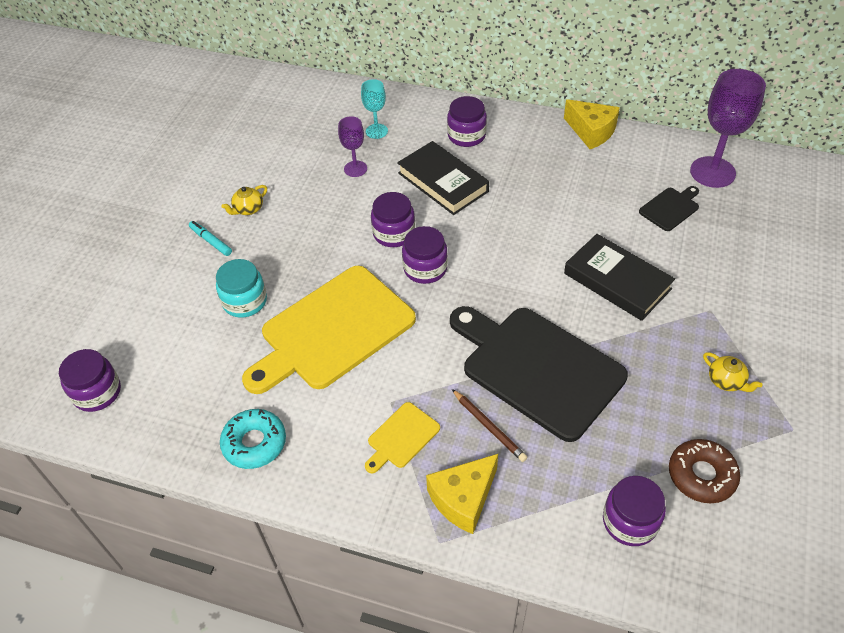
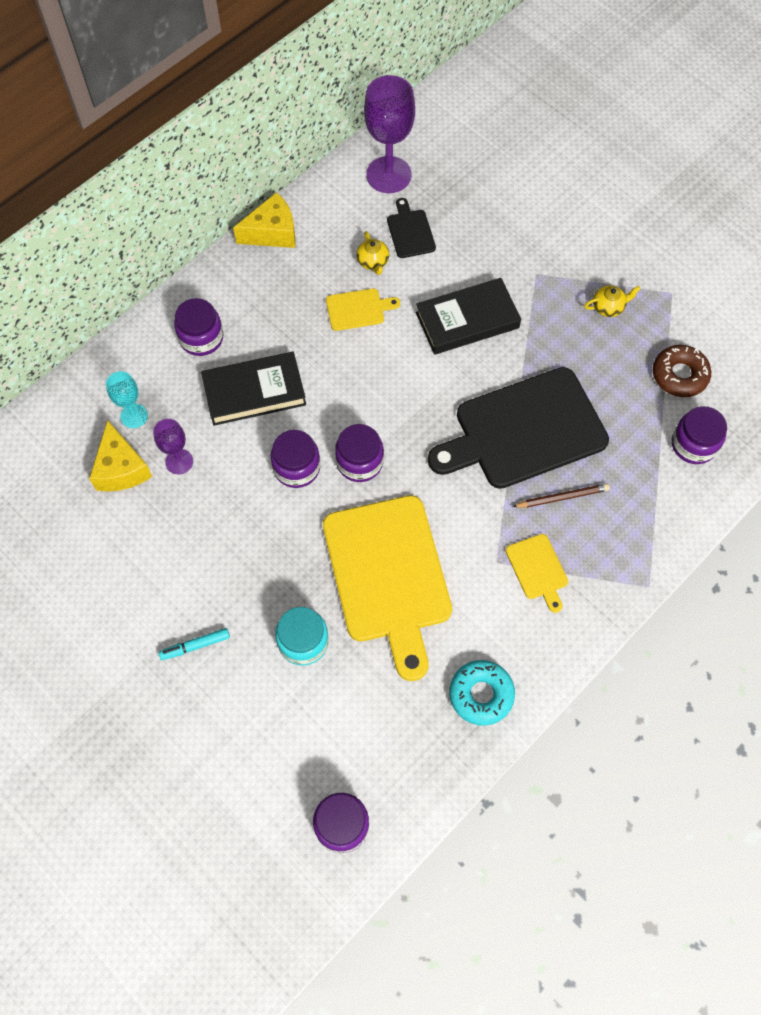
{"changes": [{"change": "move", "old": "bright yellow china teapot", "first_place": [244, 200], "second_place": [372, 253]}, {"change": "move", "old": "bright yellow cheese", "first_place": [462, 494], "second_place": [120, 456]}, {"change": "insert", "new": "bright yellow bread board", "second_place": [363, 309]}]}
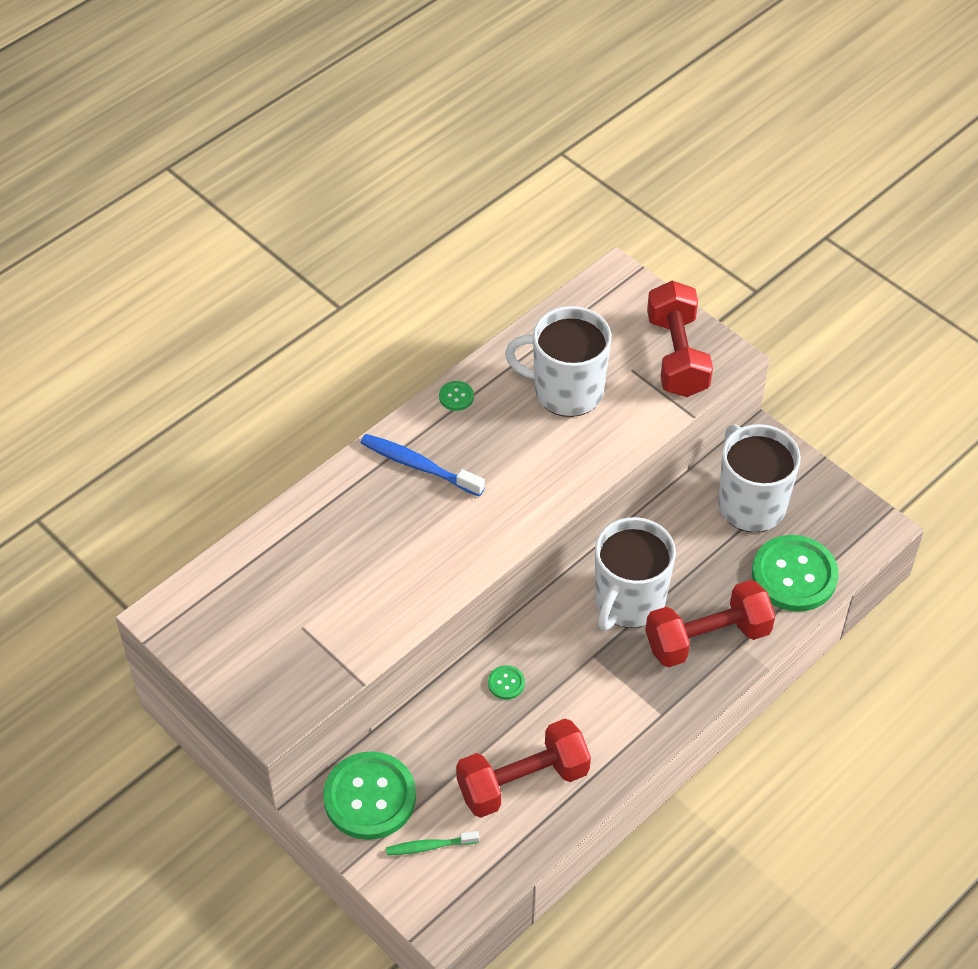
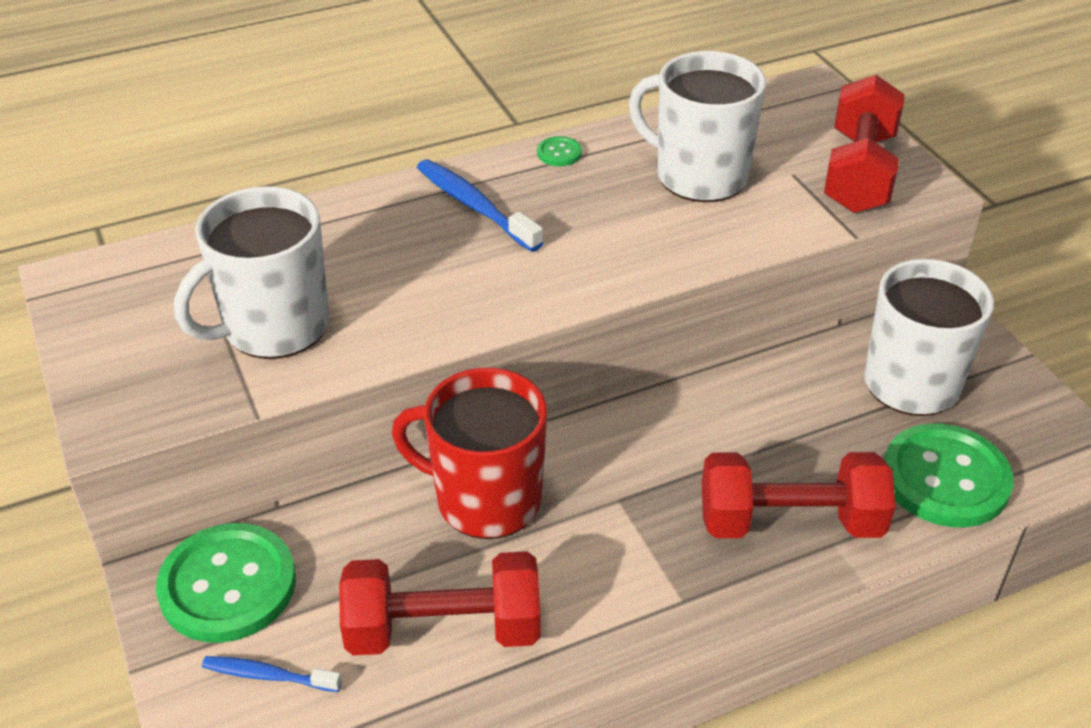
{"changes": [{"change": "move", "old": "pure white tea mug", "first_place": [635, 574], "second_place": [251, 272]}, {"change": "replace", "old": "leaf-green shirt button", "new": "crimson tea mug", "first_place": [506, 682], "second_place": [469, 453]}, {"change": "recolor", "old": "leaf-green tooth brush", "new": "blue tooth brush", "first_place": [432, 843], "second_place": [272, 674]}]}
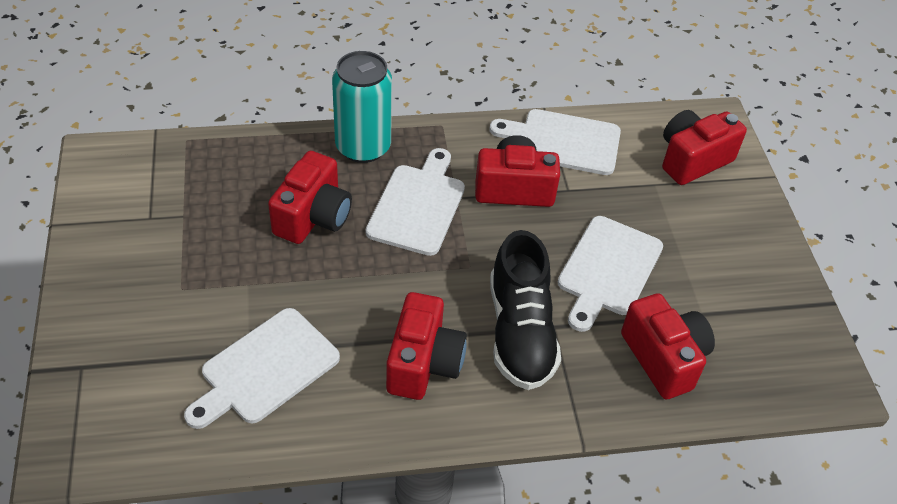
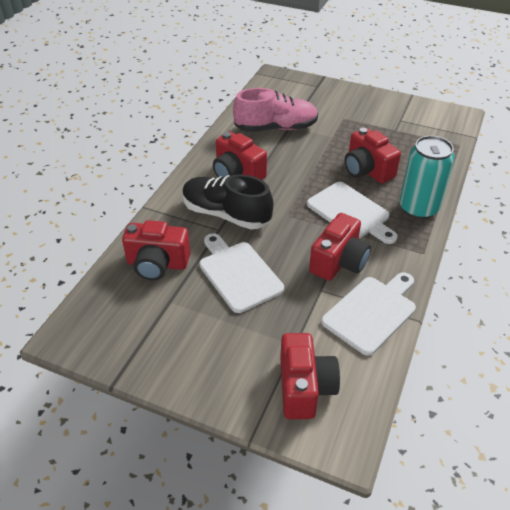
{"changes": [{"change": "replace", "old": "pure white bread board", "new": "rose-pink shoe", "first_place": [262, 368], "second_place": [275, 110]}]}
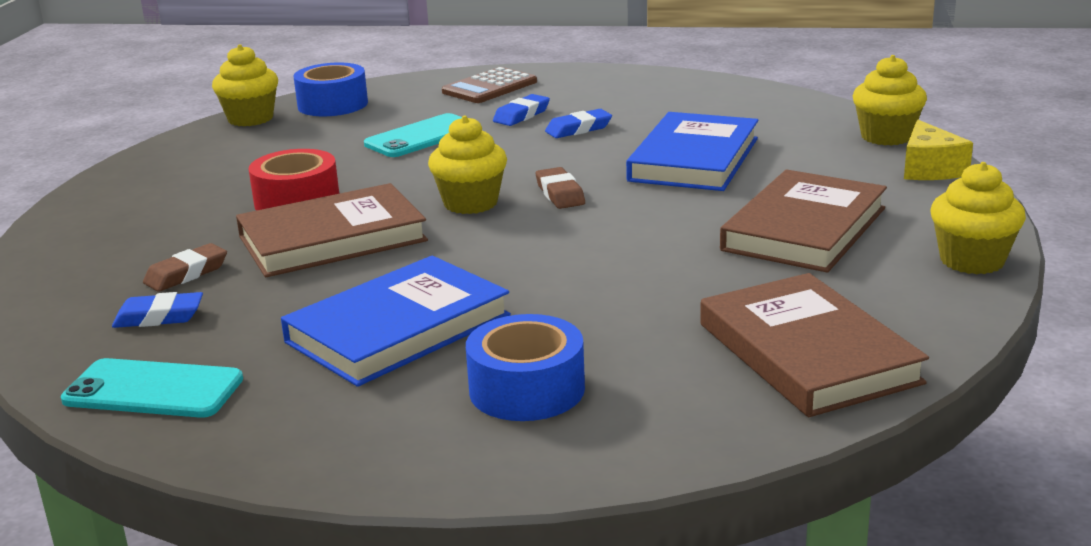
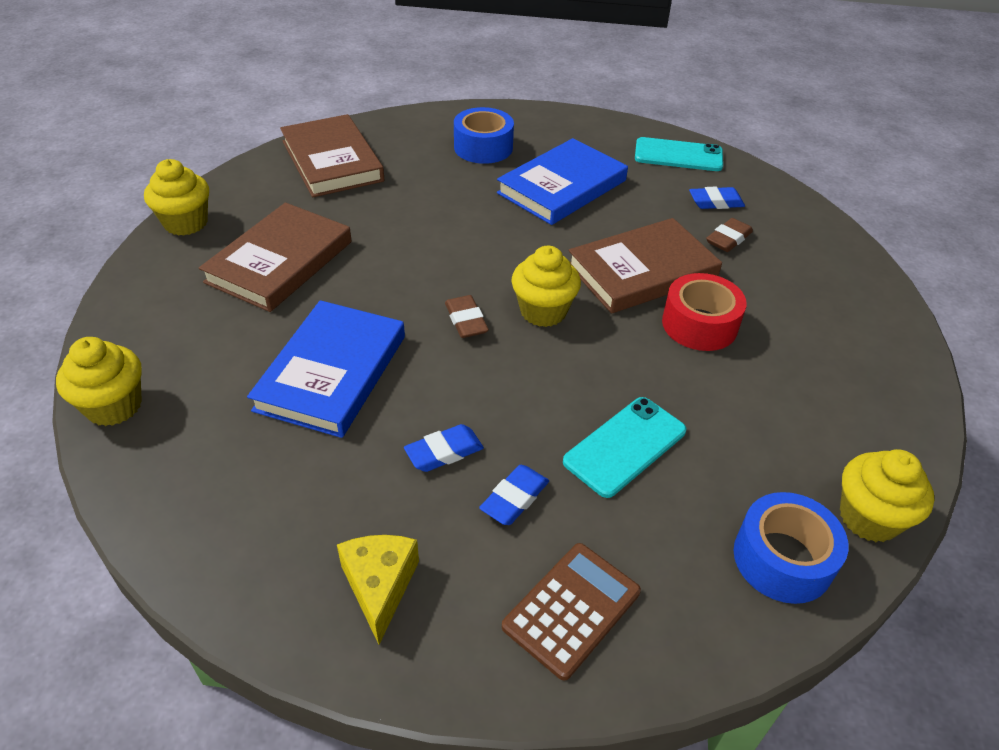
{"changes": [{"change": "move", "old": "bright yellow cheese", "first_place": [938, 150], "second_place": [378, 589]}]}
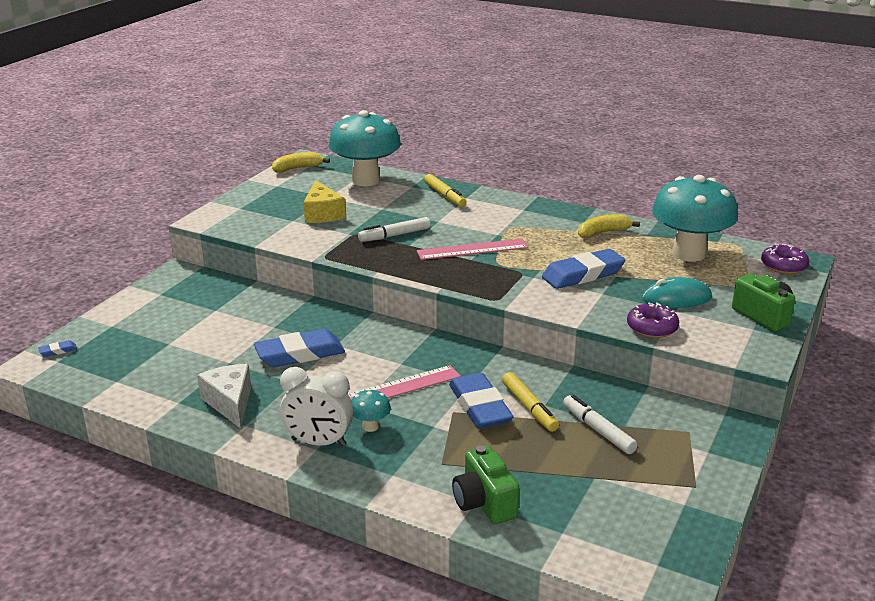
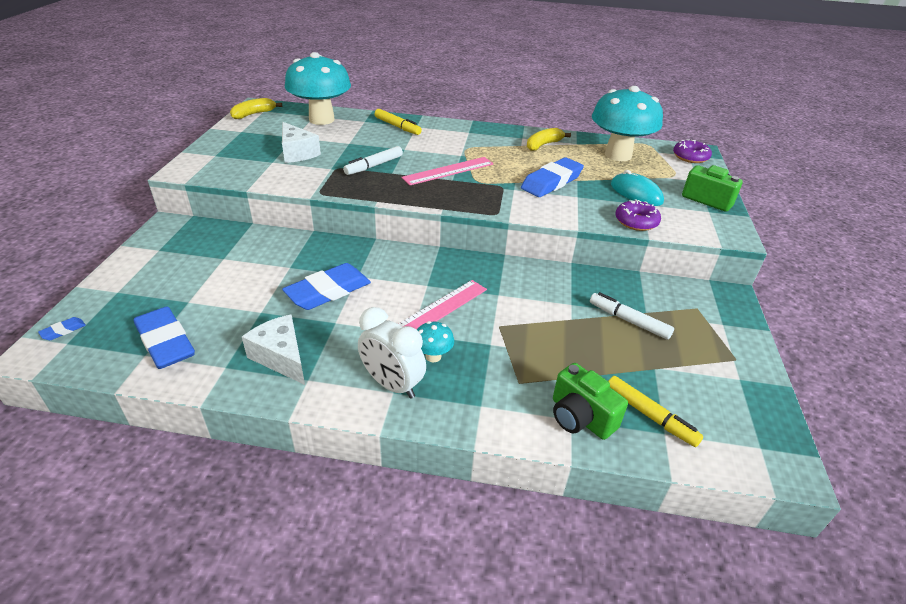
{"changes": [{"change": "recolor", "old": "bright yellow cheese", "new": "pure white cheese", "first_place": [324, 201], "second_place": [301, 142]}, {"change": "rotate", "old": "aqua PC mouse", "first_place": [677, 292], "second_place": [637, 188], "degrees": 75}, {"change": "rotate", "old": "pure white alarm clock", "first_place": [316, 407], "second_place": [392, 353], "degrees": 45}, {"change": "move", "old": "bright yellow felt pen", "first_place": [530, 402], "second_place": [655, 411]}, {"change": "move", "old": "blue gum eraser", "first_place": [481, 401], "second_place": [164, 337]}]}
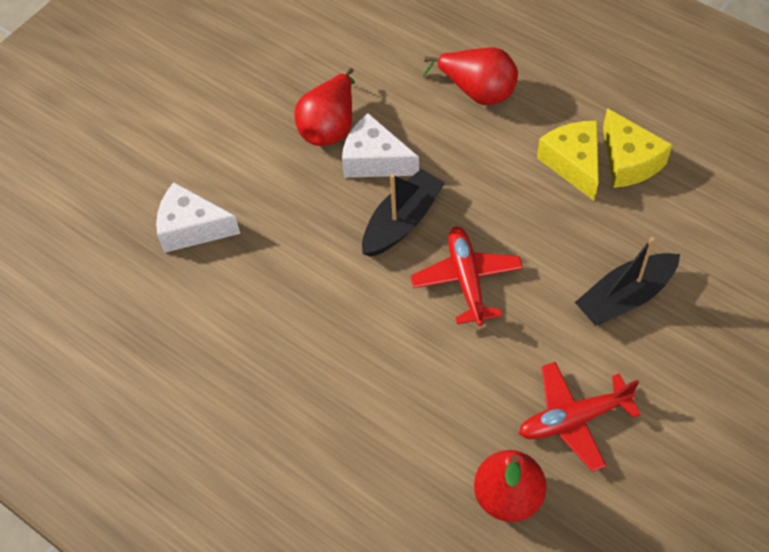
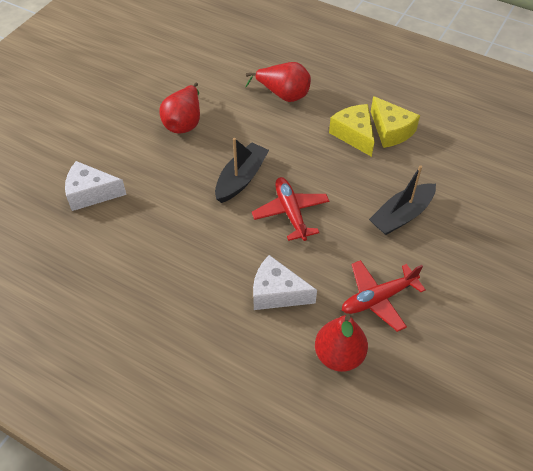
{"changes": [{"change": "move", "old": "pure white cheese", "first_place": [380, 145], "second_place": [285, 282]}]}
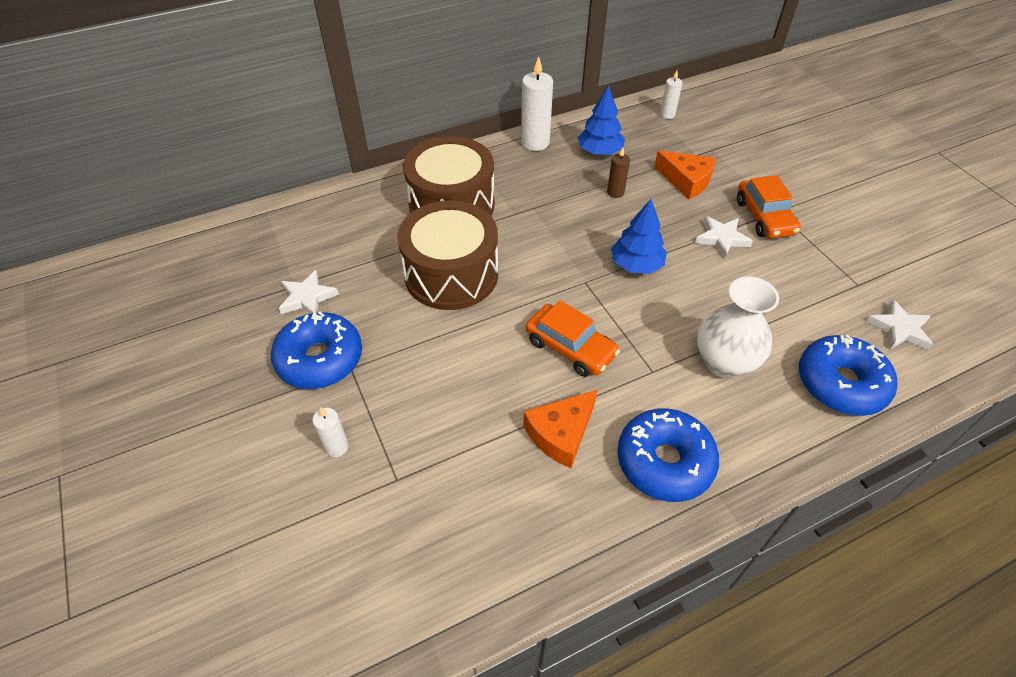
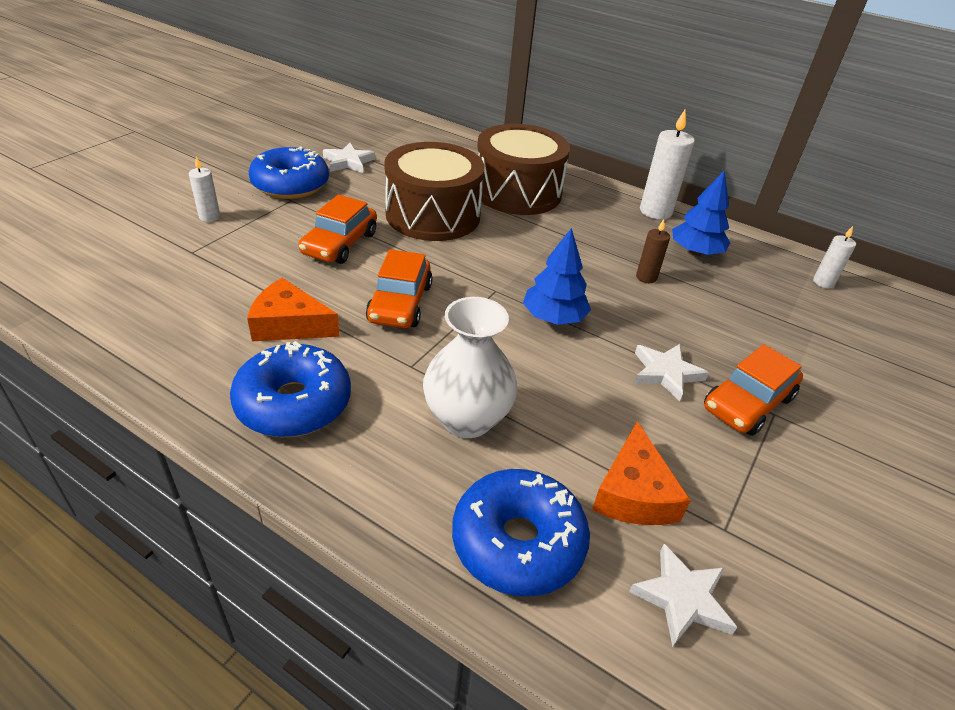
{"changes": [{"change": "move", "old": "orange cheese", "first_place": [685, 174], "second_place": [641, 473]}, {"change": "insert", "new": "orange toy car", "second_place": [337, 229]}]}
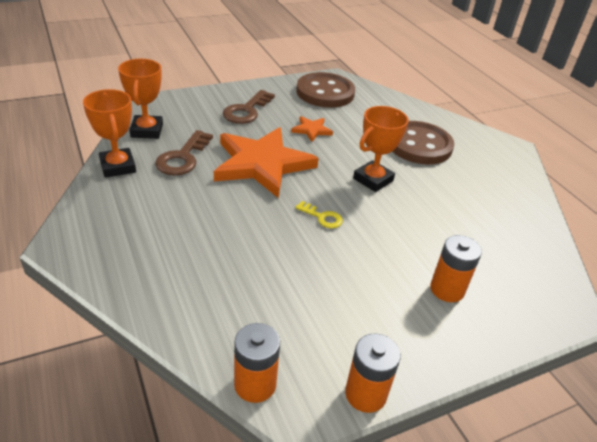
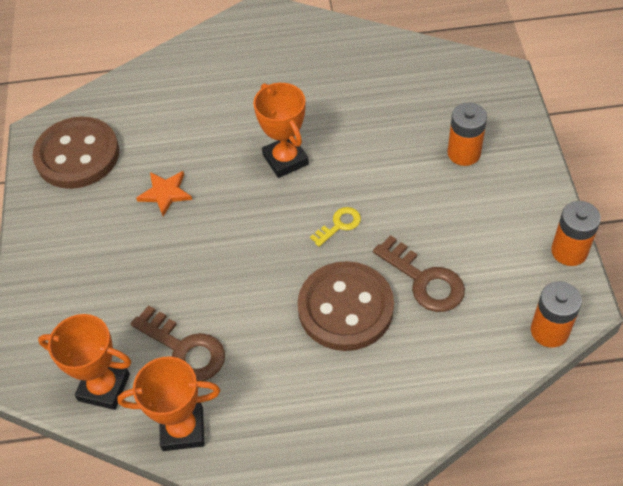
{"changes": [{"change": "move", "old": "dark brown latchkey", "first_place": [249, 107], "second_place": [419, 273]}, {"change": "move", "old": "dark brown shirt button", "first_place": [423, 142], "second_place": [346, 306]}, {"change": "delete", "old": "orange star shape", "first_place": [266, 162]}]}
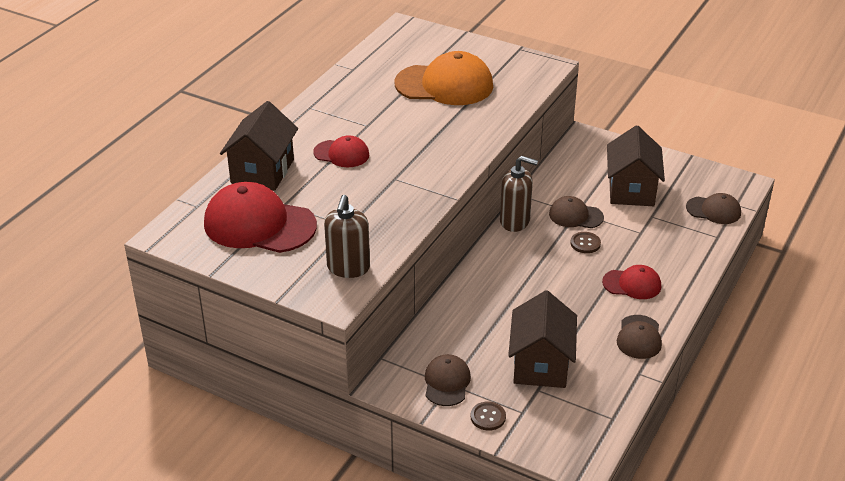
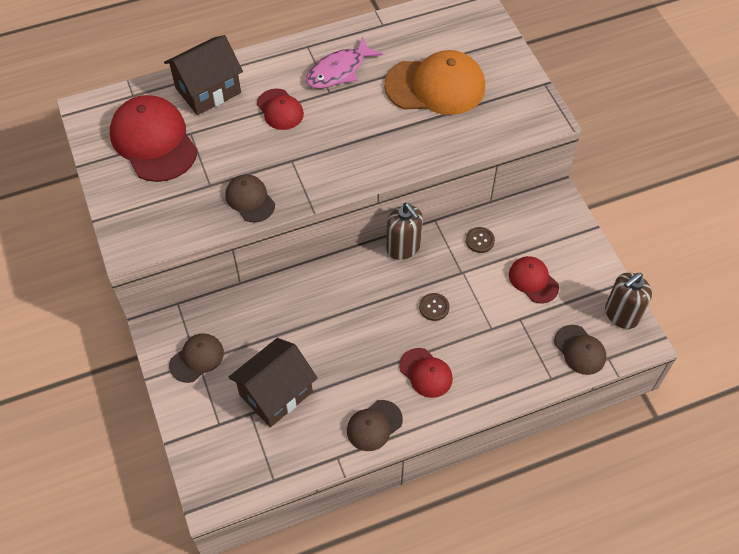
{"changes": [{"change": "rotate", "old": "orange cap", "first_place": [443, 78], "second_place": [434, 82], "degrees": -45}, {"change": "replace", "old": "dark brown toy house", "new": "crimson cap", "first_place": [636, 165], "second_place": [534, 279]}, {"change": "move", "old": "dark brown pump bottle", "first_place": [347, 236], "second_place": [628, 301]}, {"change": "move", "old": "dark brown cap", "first_place": [576, 212], "second_place": [250, 198]}, {"change": "move", "old": "dark brown shirt button", "first_place": [488, 416], "second_place": [480, 240]}, {"change": "insert", "new": "rose-pink fish", "second_place": [344, 62]}]}
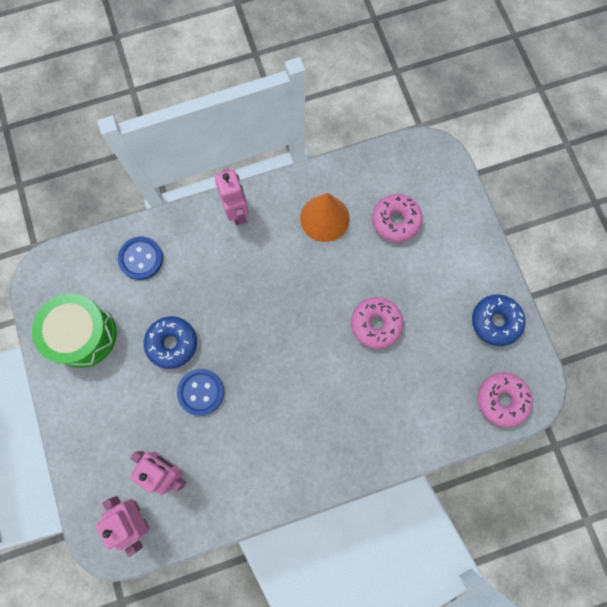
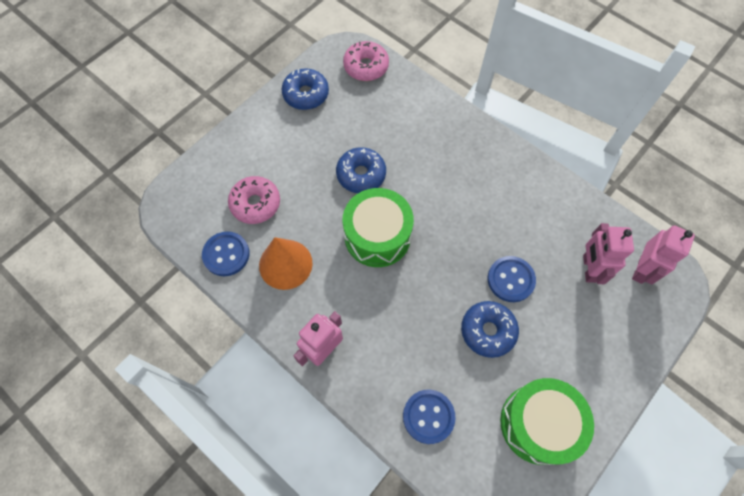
{"changes": [{"change": "recolor", "old": "rose-pink glazed donut", "new": "blue glazed donut", "first_place": [377, 323], "second_place": [361, 170]}, {"change": "insert", "new": "leaf-green drum", "second_place": [378, 227]}, {"change": "insert", "new": "blue shirt button", "second_place": [226, 253]}]}
